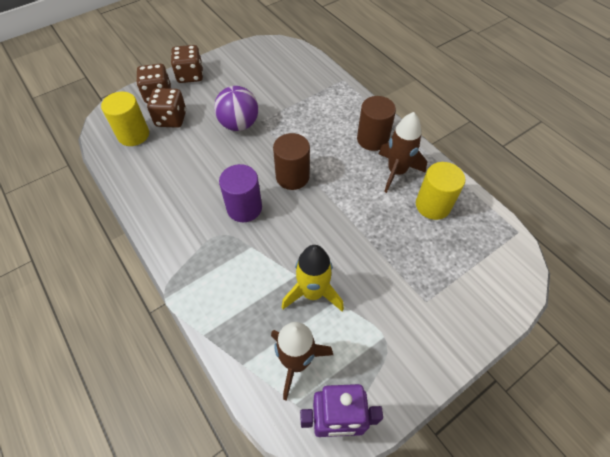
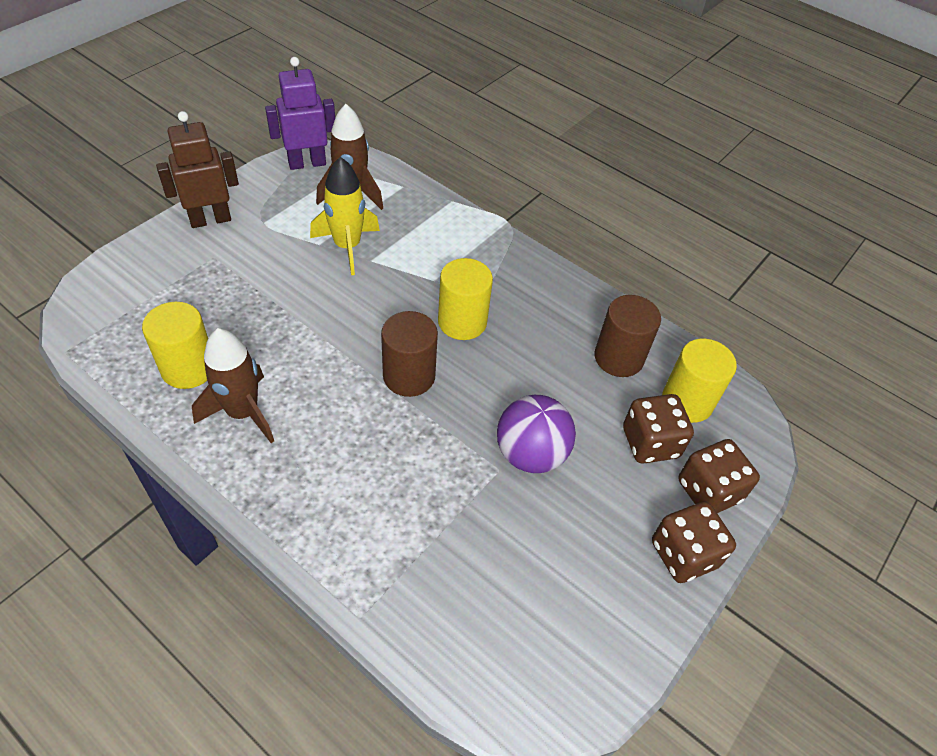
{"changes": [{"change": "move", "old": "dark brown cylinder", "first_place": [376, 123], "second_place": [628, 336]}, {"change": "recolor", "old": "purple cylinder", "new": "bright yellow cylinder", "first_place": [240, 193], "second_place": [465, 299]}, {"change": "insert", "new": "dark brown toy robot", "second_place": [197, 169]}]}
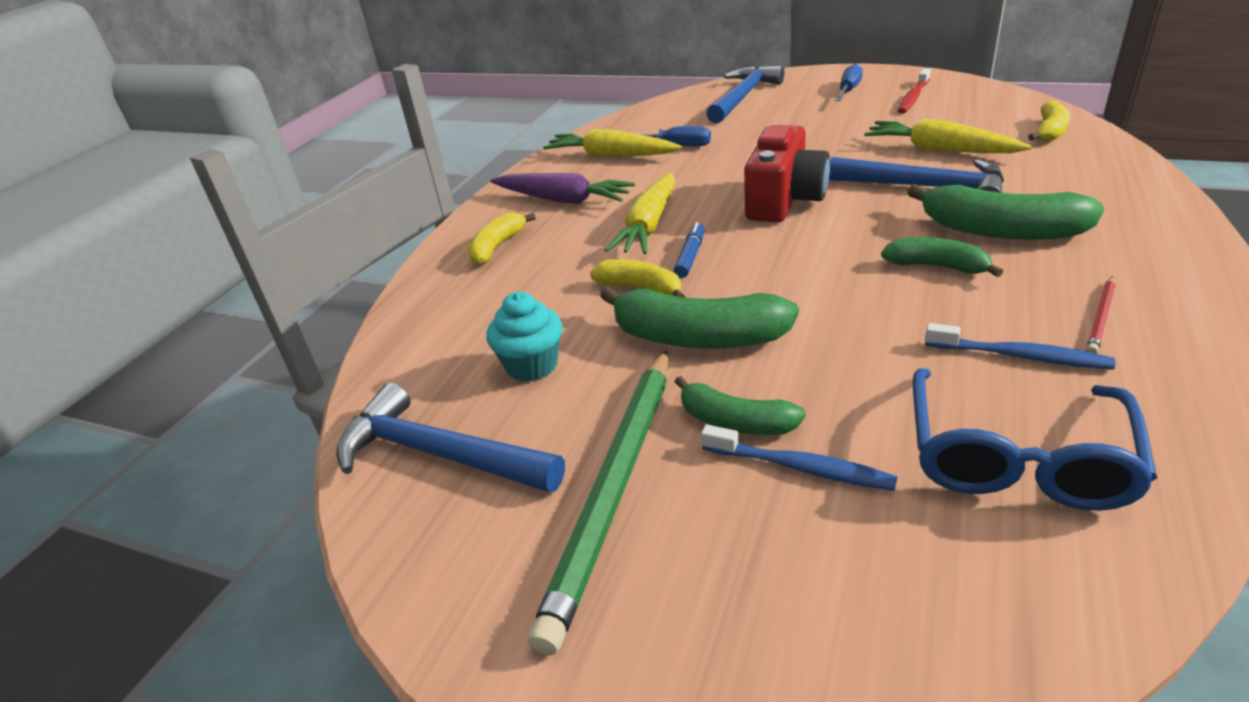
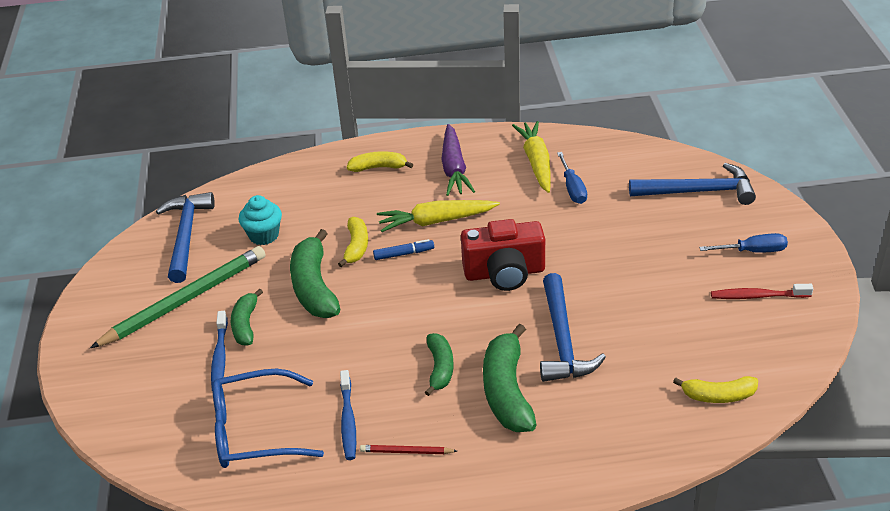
{"changes": [{"change": "delete", "old": "bright yellow carrot", "first_place": [948, 136]}, {"change": "rotate", "old": "leaf-green pencil", "first_place": [598, 502], "second_place": [178, 297], "degrees": 150}]}
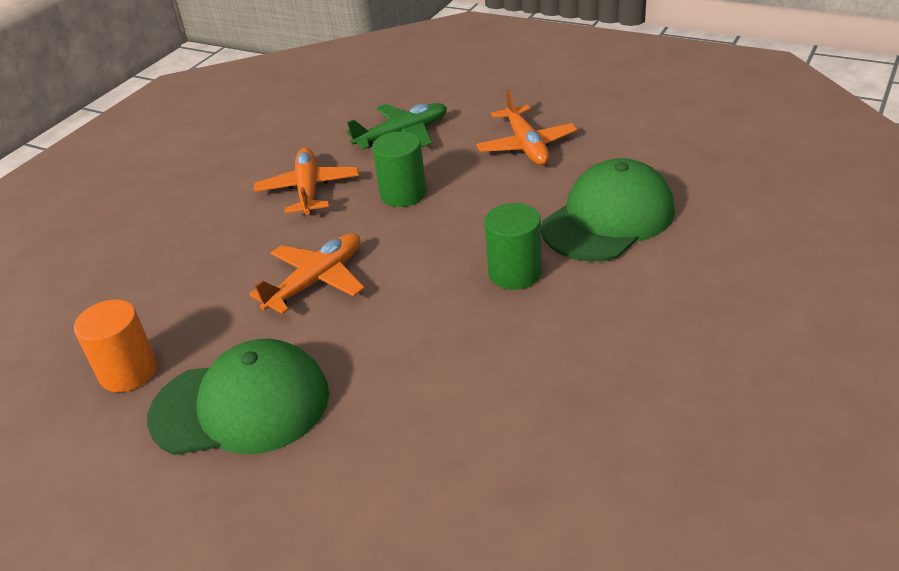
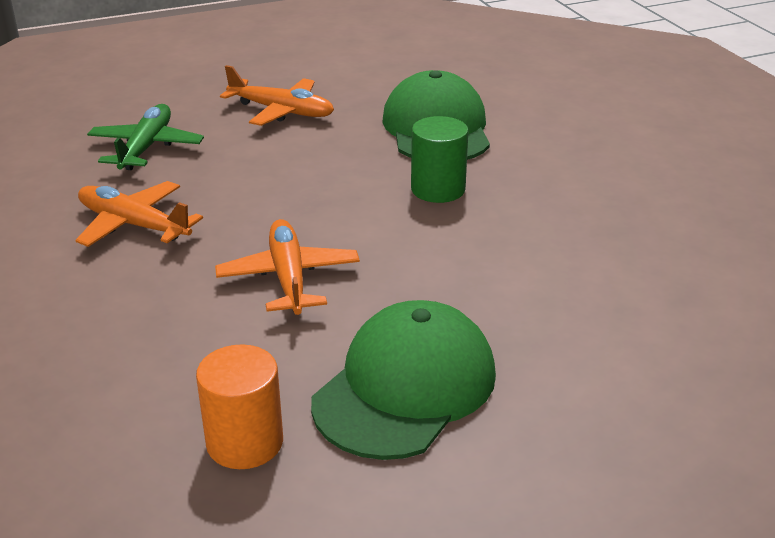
{"changes": [{"change": "delete", "old": "leaf-green cylinder", "first_place": [399, 169]}]}
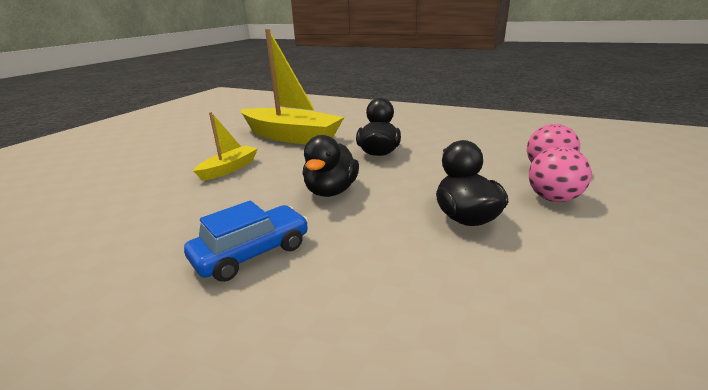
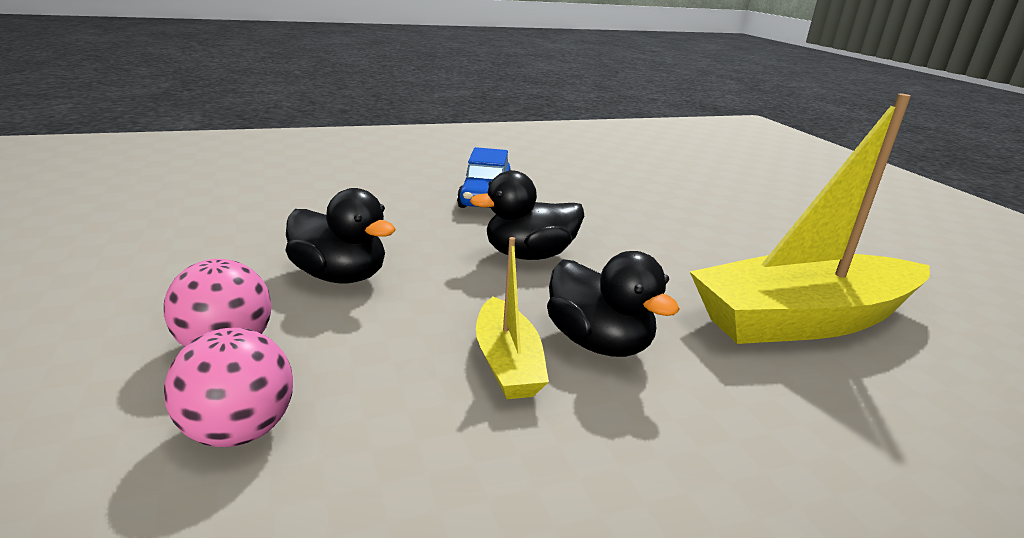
{"changes": [{"change": "move", "old": "bright yellow sailboat", "first_place": [225, 146], "second_place": [512, 318]}, {"change": "rotate", "old": "black duck", "first_place": [331, 166], "second_place": [527, 215], "degrees": -75}]}
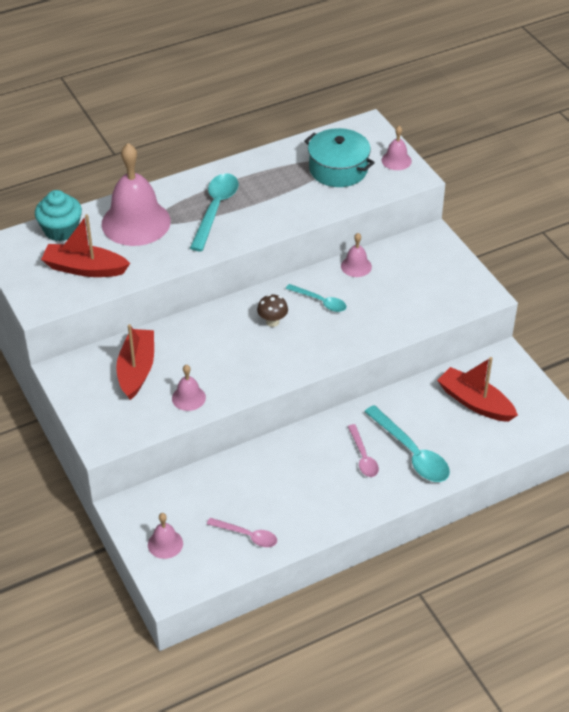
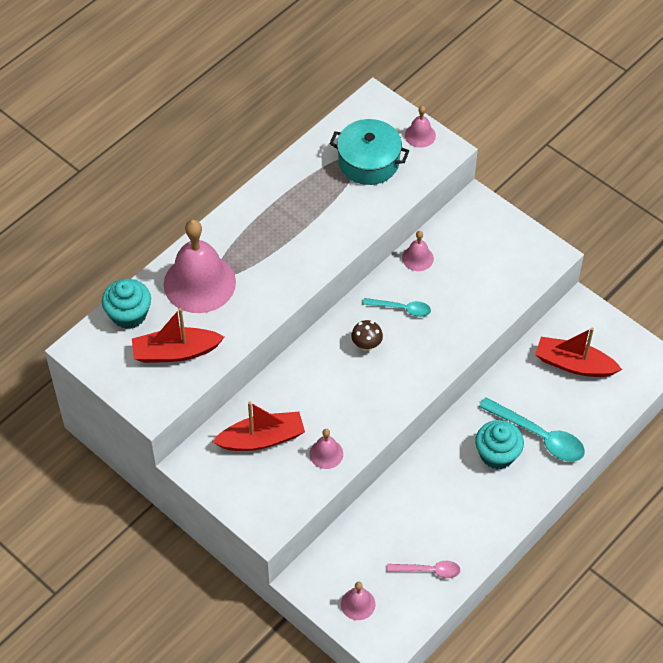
{"changes": [{"change": "delete", "old": "aqua tablespoon", "first_place": [214, 212]}, {"change": "rotate", "old": "crimson sailboat", "first_place": [135, 362], "second_place": [259, 426], "degrees": 90}, {"change": "replace", "old": "rose-pink tablespoon", "new": "aqua fairy cake", "first_place": [363, 450], "second_place": [499, 444]}]}
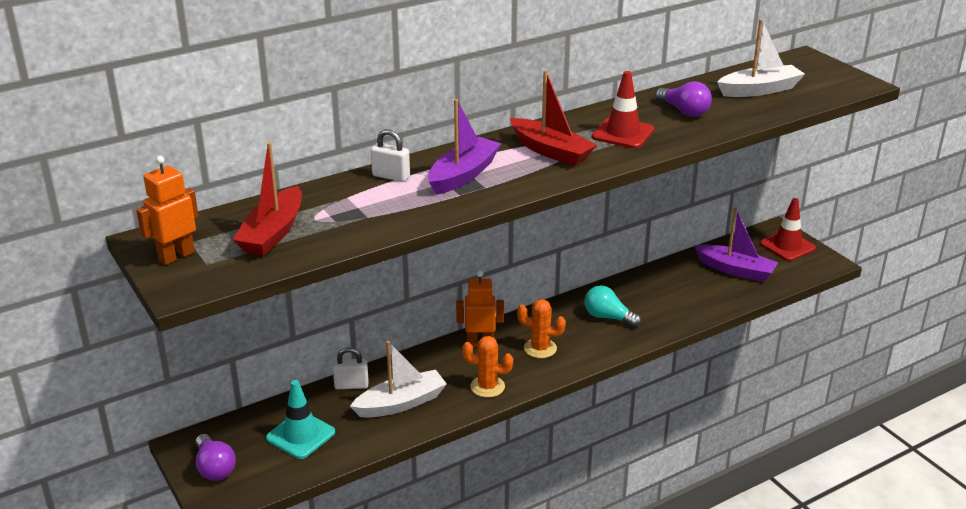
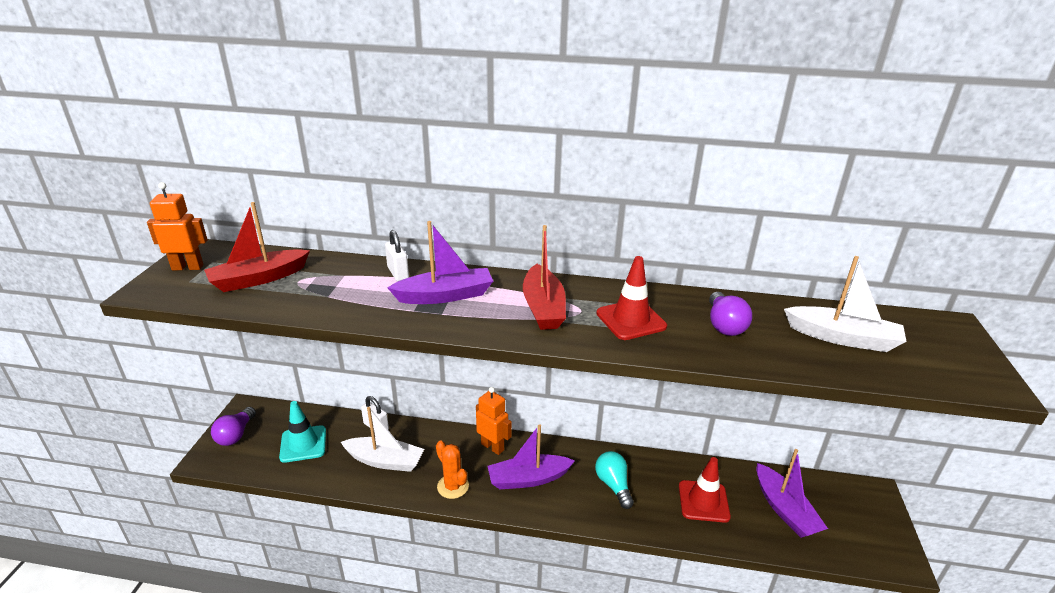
{"changes": [{"change": "move", "old": "crimson traffic cone", "first_place": [788, 229], "second_place": [705, 490]}, {"change": "replace", "old": "orange saguaro cactus", "new": "purple sailboat", "first_place": [541, 328], "second_place": [531, 456]}]}
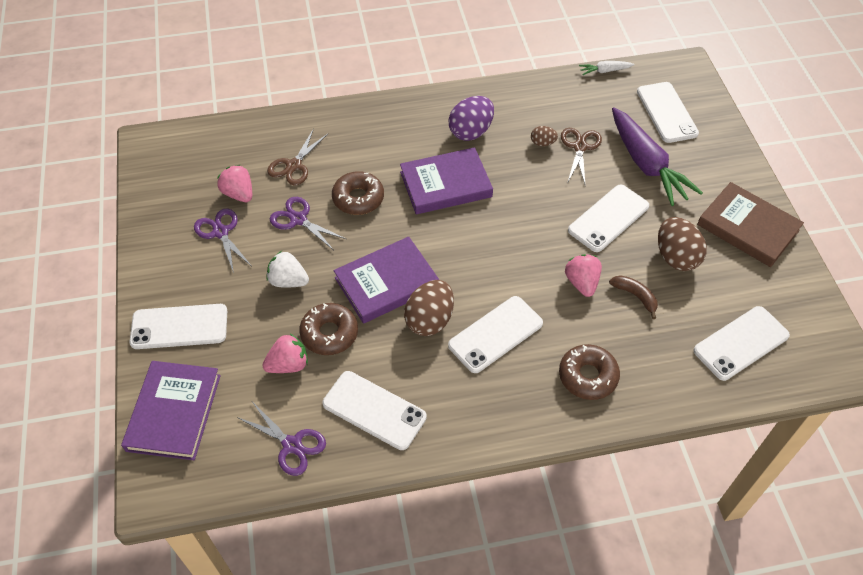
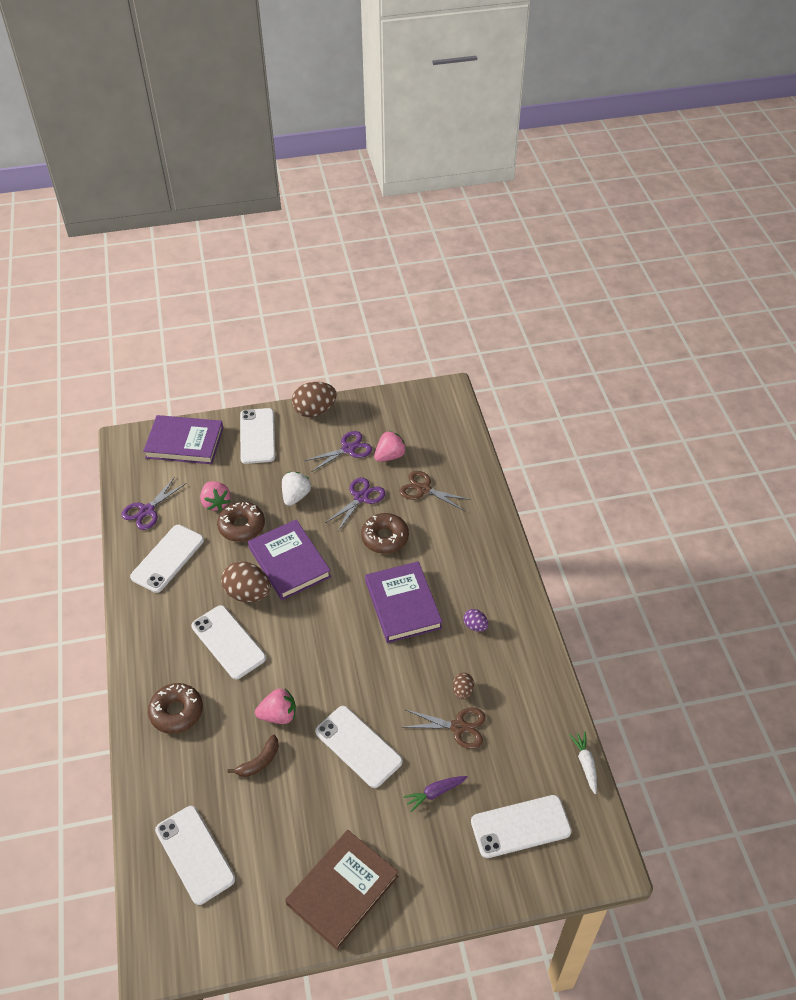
{"changes": [{"change": "resize", "old": "purple toy egg", "first_place": [471, 118], "second_place": [476, 620], "factor": 0.51}, {"change": "resize", "old": "purple carrot", "first_place": [657, 156], "second_place": [435, 794], "factor": 0.44}, {"change": "move", "old": "dark brown toy egg", "first_place": [682, 244], "second_place": [314, 399]}]}
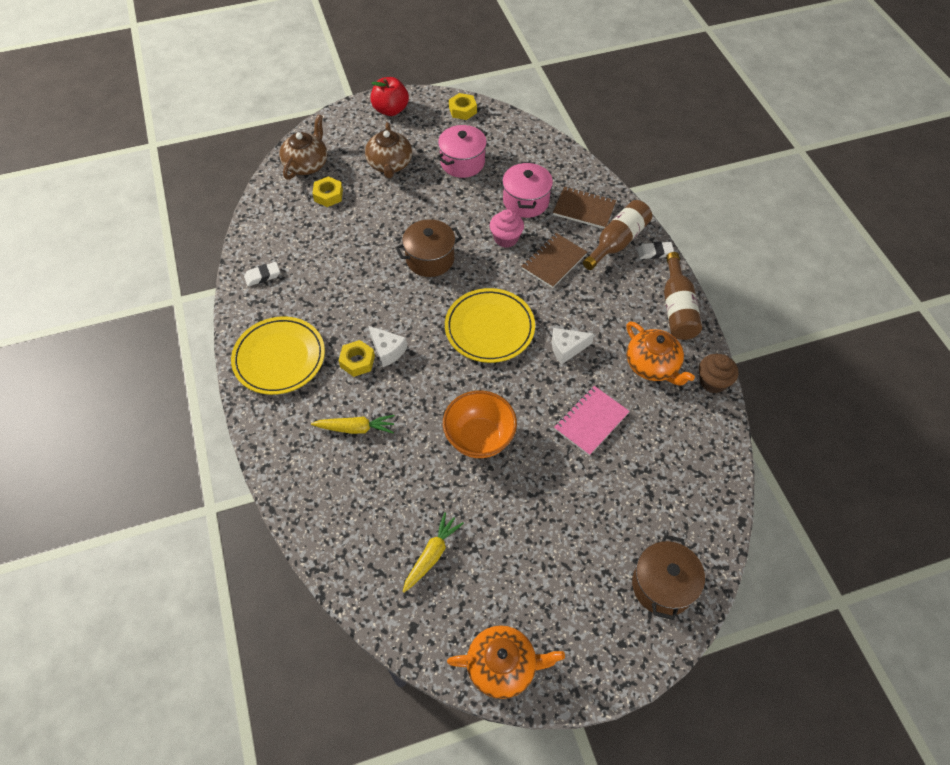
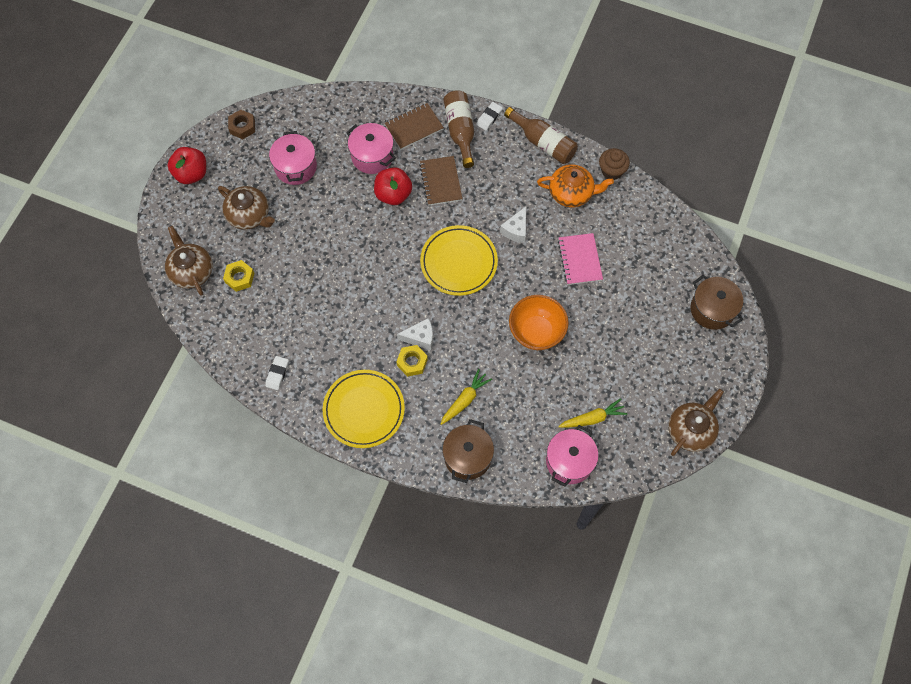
{"changes": [{"change": "recolor", "old": "bright yellow hex nut", "new": "dark brown hex nut", "first_place": [463, 106], "second_place": [241, 124]}, {"change": "replace", "old": "rose-pink fairy cake", "new": "crimson toy apple", "first_place": [507, 228], "second_place": [393, 186]}, {"change": "move", "old": "dark brown cooking pot", "first_place": [428, 248], "second_place": [468, 451]}, {"change": "rotate", "old": "bright yellow carrot", "first_place": [433, 552], "second_place": [592, 413], "degrees": 90}, {"change": "recolor", "old": "orange china teapot", "new": "dark brown china teapot", "first_place": [506, 662], "second_place": [696, 422]}, {"change": "insert", "new": "rose-pink cooking pot", "second_place": [572, 456]}]}
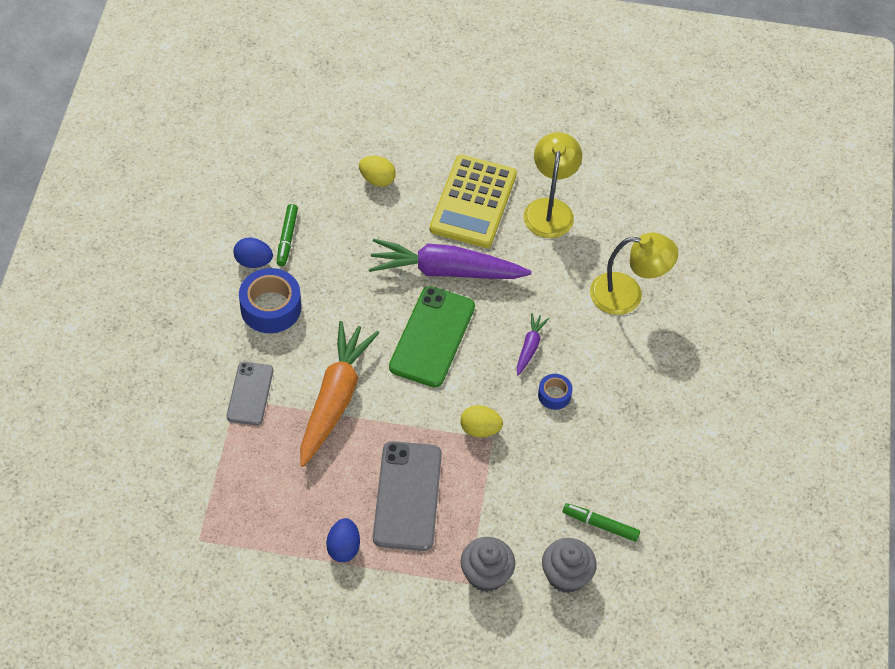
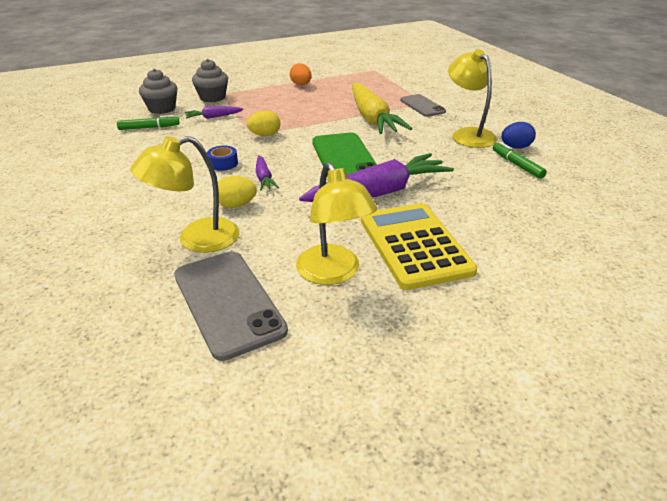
{"changes": [{"change": "move", "old": "bright yellow toy egg", "first_place": [377, 171], "second_place": [237, 192]}, {"change": "replace", "old": "blue sticky tape", "new": "bright yellow lamp", "first_place": [270, 300], "second_place": [472, 98]}, {"change": "recolor", "old": "orange carrot", "new": "bright yellow carrot", "first_place": [339, 394], "second_place": [382, 108]}, {"change": "move", "old": "grey mobile phone", "first_place": [407, 496], "second_place": [231, 306]}, {"change": "recolor", "old": "blue toy egg", "new": "orange toy egg", "first_place": [343, 540], "second_place": [301, 74]}, {"change": "insert", "new": "purple carrot", "second_place": [214, 112]}]}
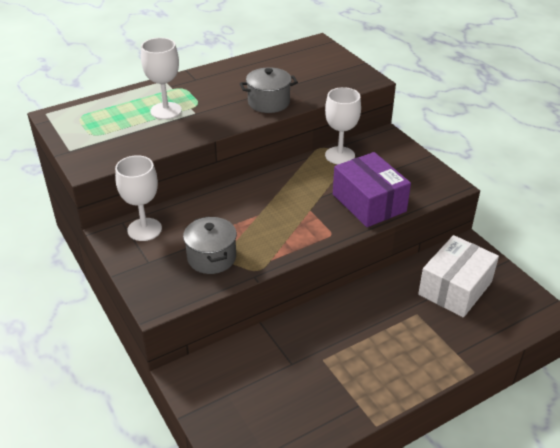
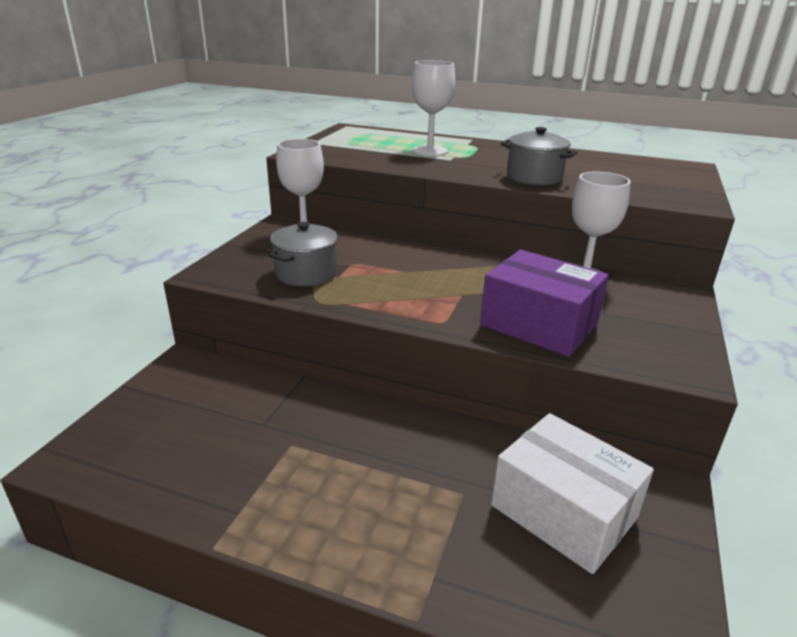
{"changes": [{"change": "rotate", "old": "purple package", "first_place": [372, 189], "second_place": [544, 303], "degrees": -75}, {"change": "rotate", "old": "pure white package", "first_place": [458, 276], "second_place": [572, 493], "degrees": 45}]}
